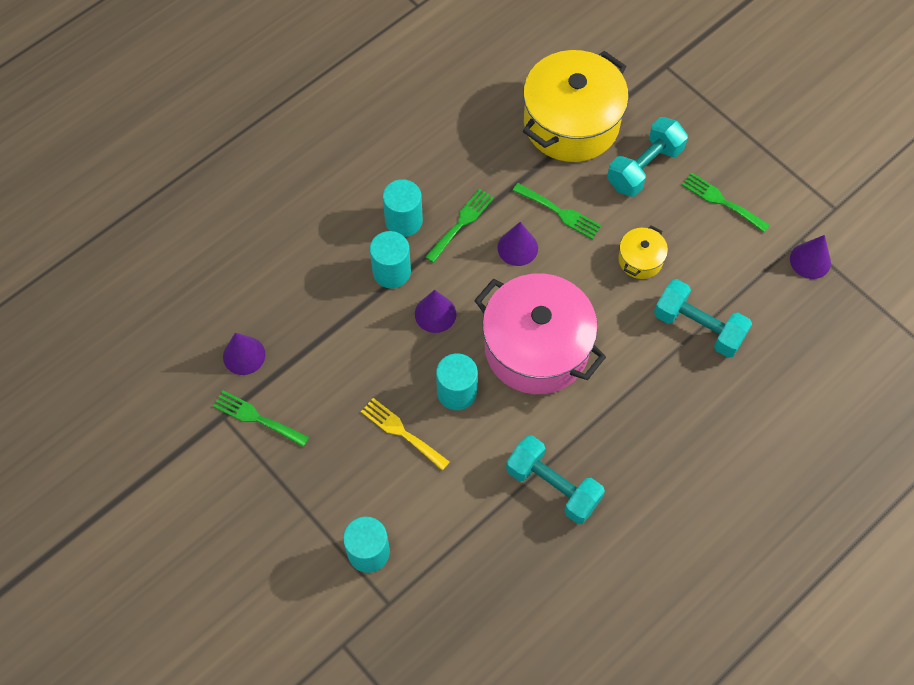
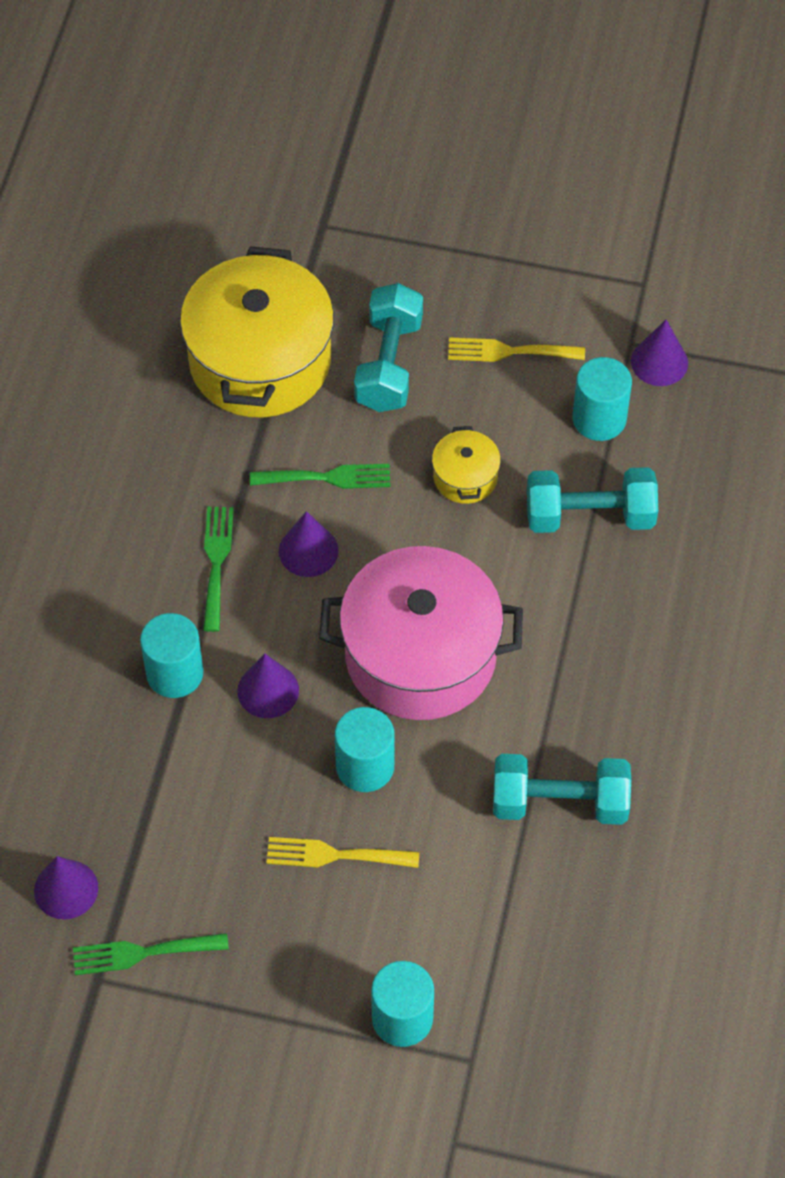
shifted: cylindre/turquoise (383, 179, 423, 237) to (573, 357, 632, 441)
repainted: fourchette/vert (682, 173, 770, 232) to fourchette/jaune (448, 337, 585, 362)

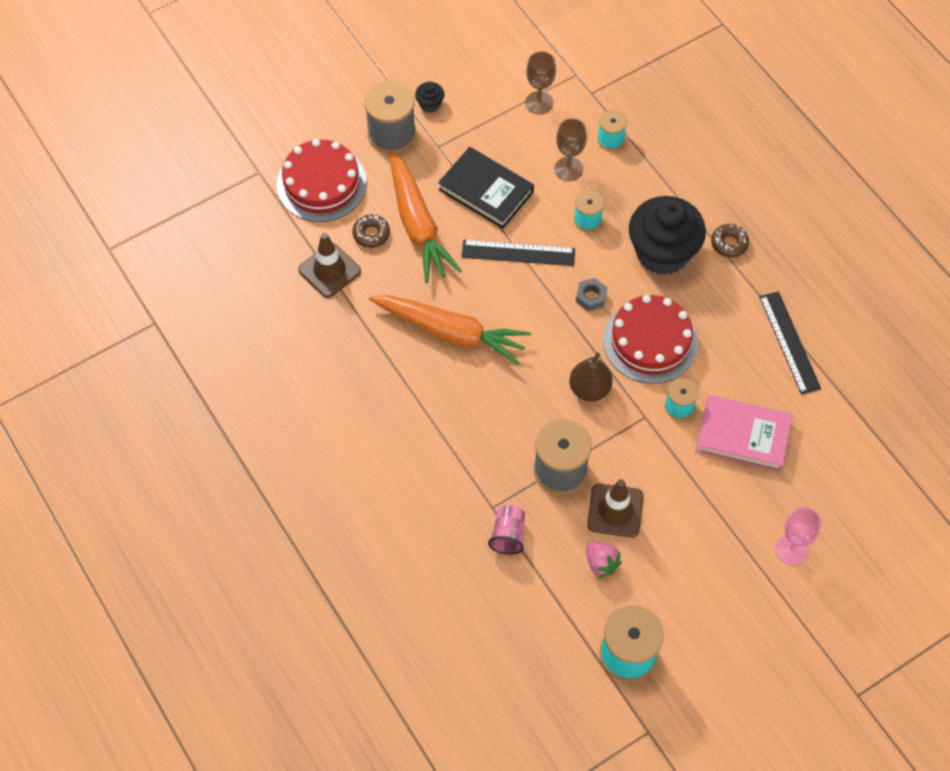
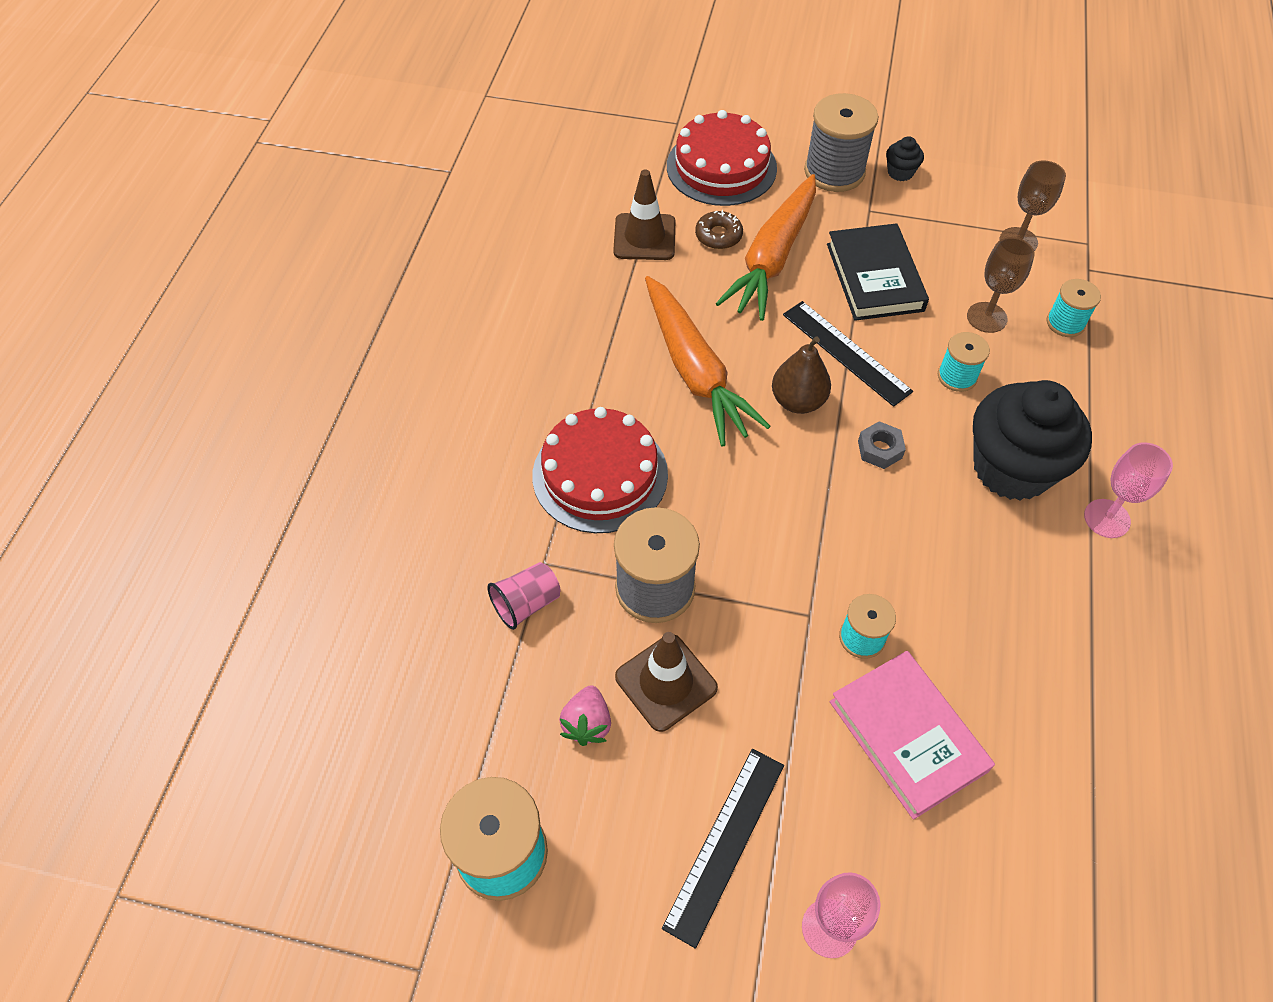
shifted: poire/marron (569, 352, 613, 402) to (772, 337, 831, 414); gâteau/rouge (603, 295, 698, 384) to (532, 407, 668, 533); règle/noir (759, 291, 821, 395) to (662, 749, 784, 949)
swapped: beignet/marron (711, 224, 749, 258) to verre à pied/rose (1084, 442, 1173, 538)

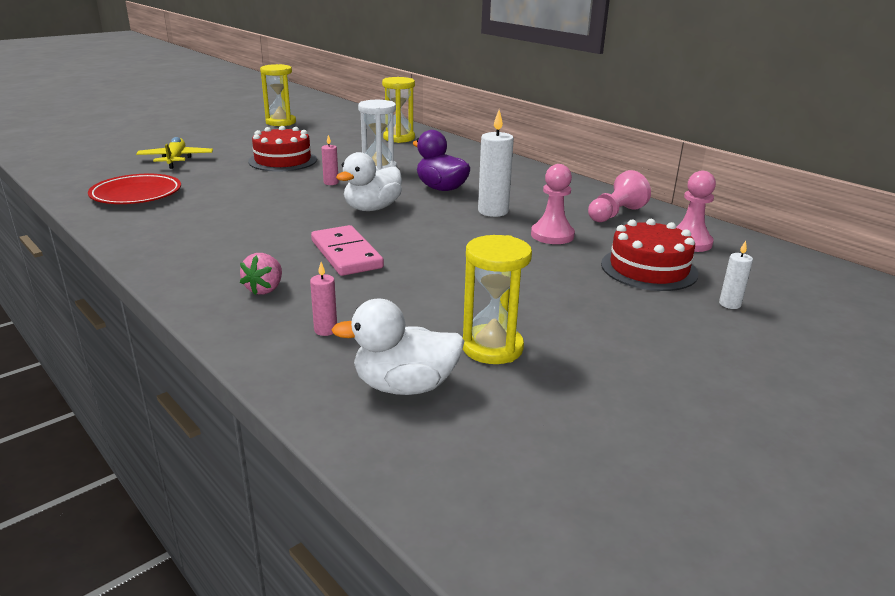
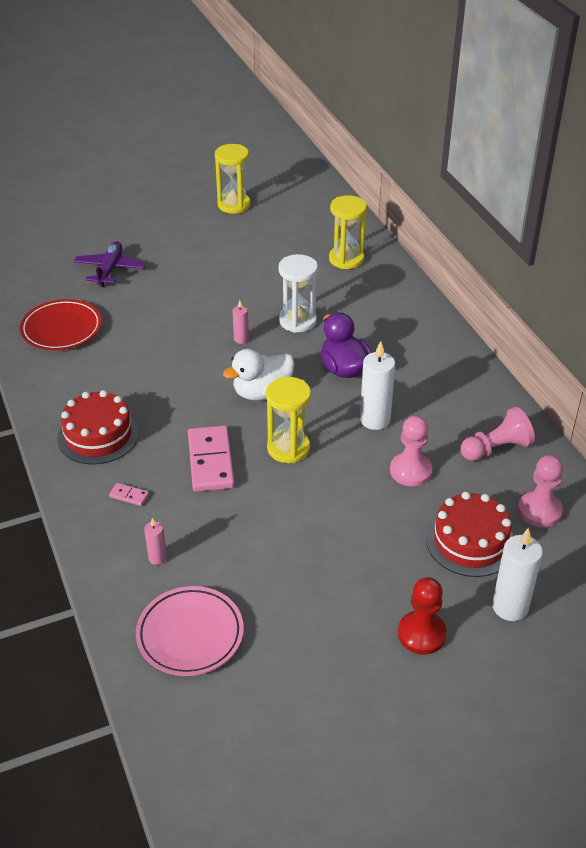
new: pion/rouge (398, 577, 447, 655)
shifted: gâteau/rouge (248, 126, 317, 172) to (57, 390, 139, 465); sablier/jaune (463, 235, 532, 364) to (266, 377, 311, 463)
swapped: fraise/rose (240, 253, 282, 295) to domino/rose (109, 483, 149, 506); canard/blanc (331, 298, 465, 395) to assiette/rose (136, 586, 244, 676)
repainted: avion/jaune (136, 137, 213, 169) to avion/violet (73, 241, 146, 287)
scaled: bougie/blanc (719, 241, 753, 309) = (492, 527, 543, 621) x1.90

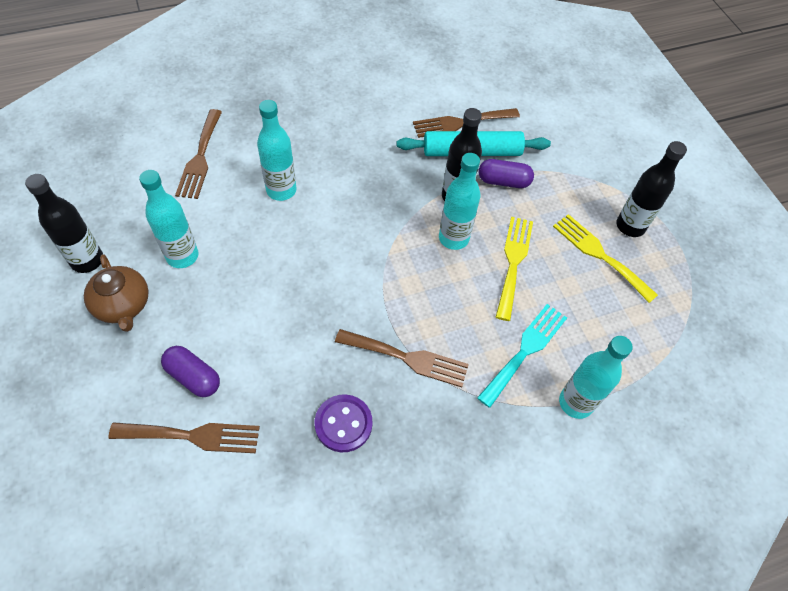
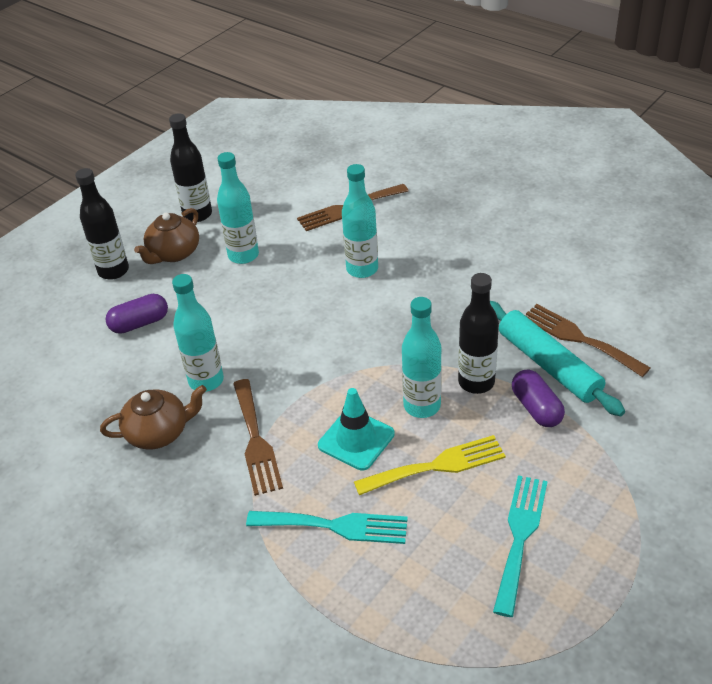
gone: fourchette/marron (108, 422, 260, 453)
new: cône de chantier/turquoise (318, 388, 395, 471)
shifted: bouteille/turquoise (559, 336, 633, 419) to (172, 274, 224, 392); bouteille/noir (616, 141, 687, 237) to (75, 168, 129, 280)
swapped: bouton/violet (315, 394, 373, 452) to théière/marron (100, 385, 207, 449)
repainted: fourchette/jaune (553, 214, 658, 303) to fourchette/turquoise (493, 475, 548, 617)
rotated: gélule/violet (161, 346, 220, 397) = (106, 294, 168, 334) 60 degrees clockwise

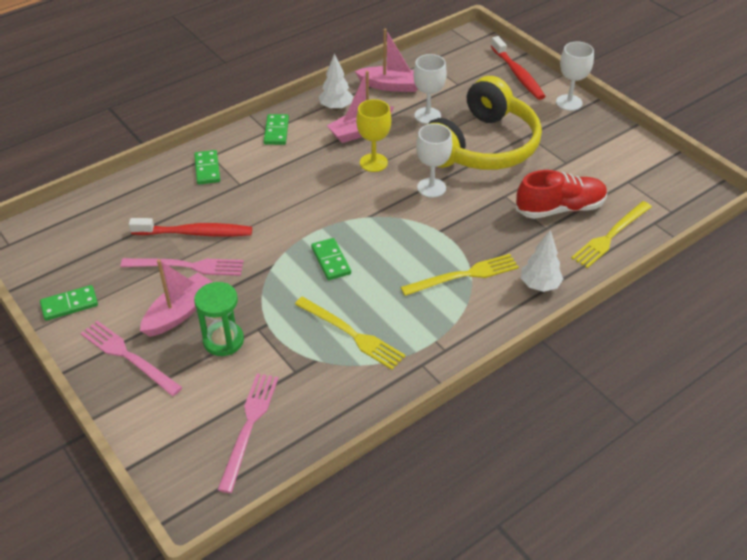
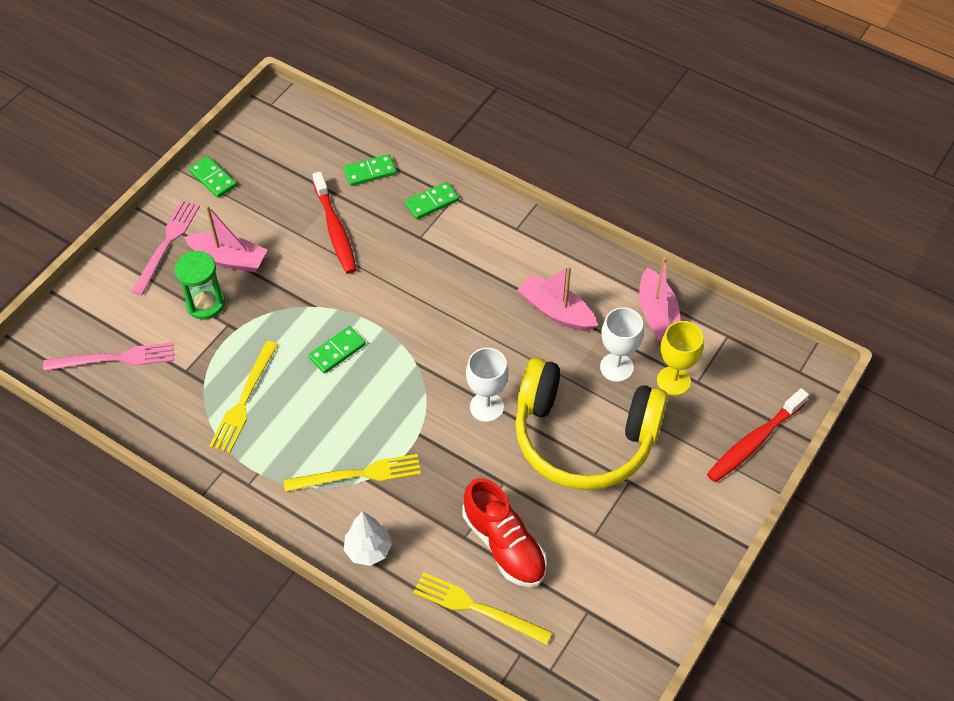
gone: fourchette/rose (120, 258, 244, 276); arbre/blanc (319, 53, 353, 110); verre à pied/blanc (556, 41, 594, 111)
shifted: domino/vert (264, 114, 289, 145) to (343, 154, 397, 186); verre à pied/jaune (356, 99, 391, 172) to (657, 321, 704, 395)
rotated: fourchette/jaune (400, 254, 519, 296) = (284, 454, 421, 492) 60 degrees counterclockwise

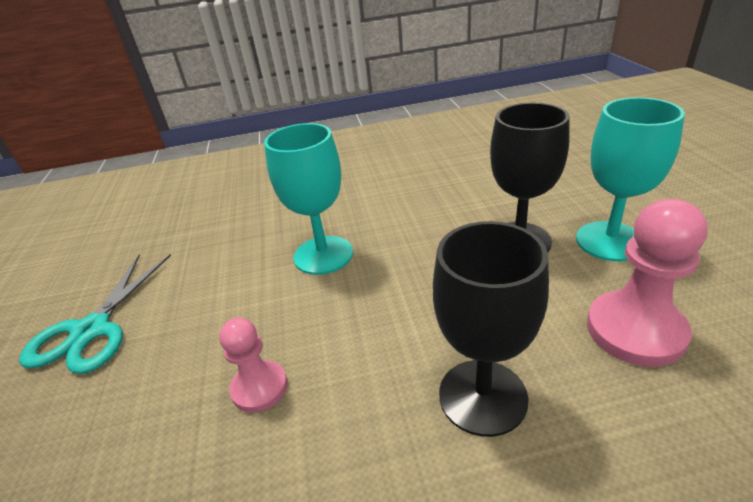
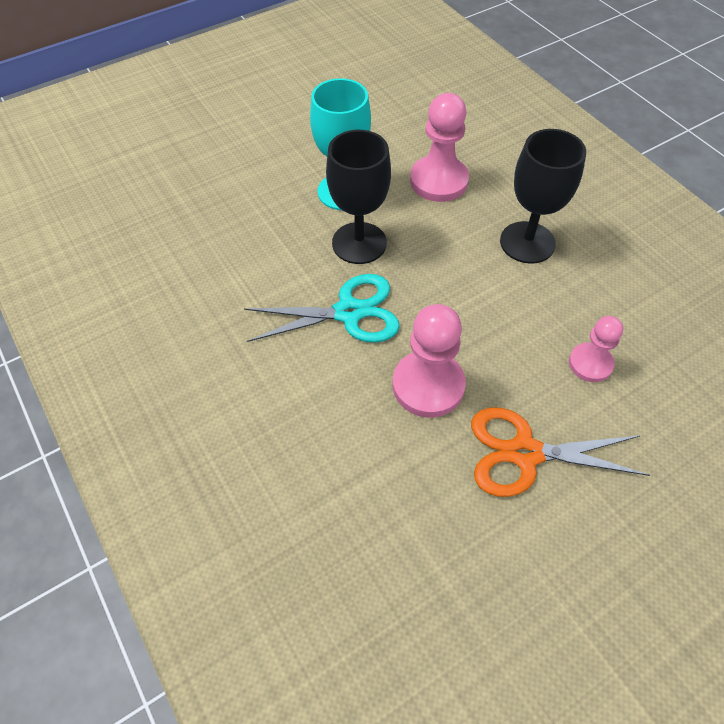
new: ciseaux/orange (471, 407, 650, 497)
shifted: ciseaux/turquoise (19, 254, 171, 374) to (244, 274, 400, 343)
swapped: verre à pied/turquoise (264, 123, 353, 275) to pion/rose (393, 304, 466, 417)

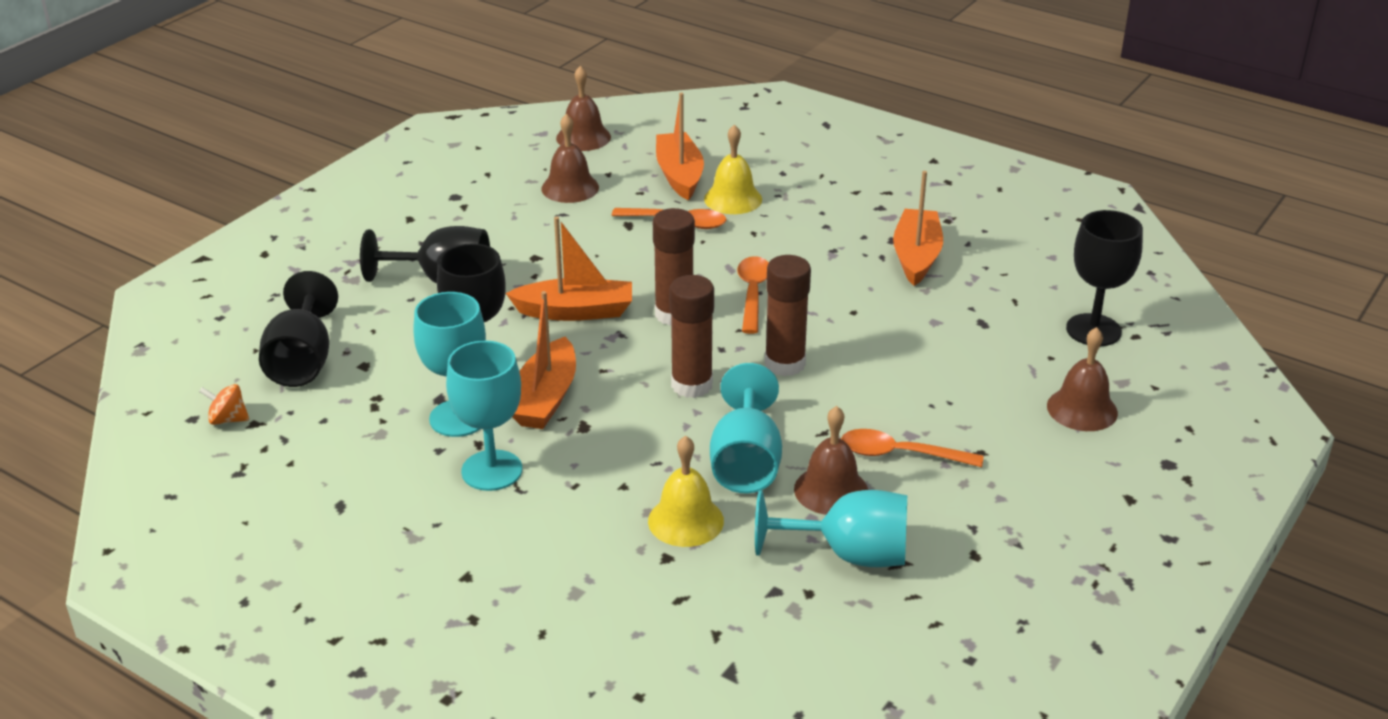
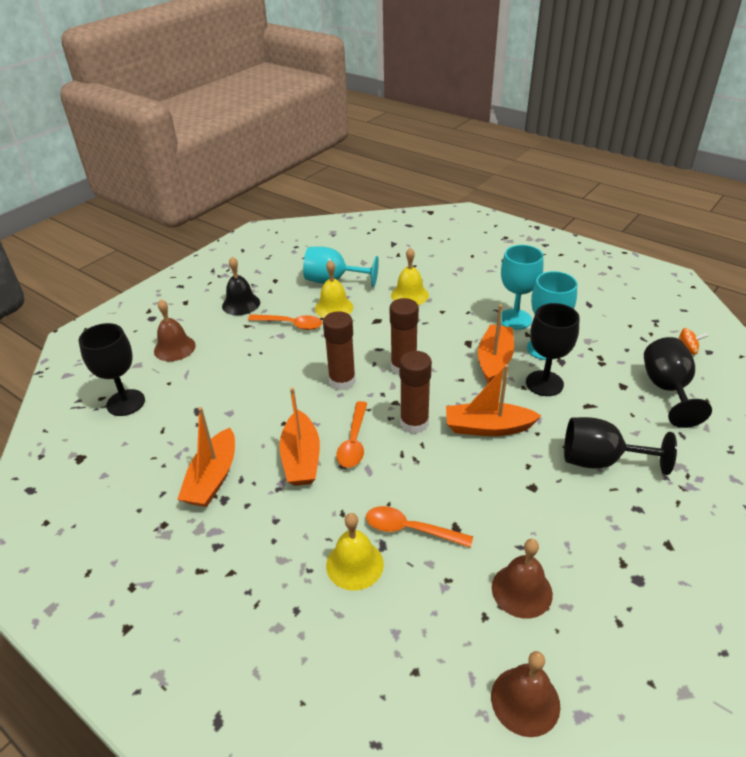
gone: verre à pied/turquoise (710, 363, 782, 494)
new: cloche/noir (222, 257, 260, 315)
shifted: bateau/orange (656, 92, 704, 200) to (279, 388, 320, 486)
repainted: cloche/marron (794, 406, 868, 515) to cloche/jaune (315, 260, 353, 318)

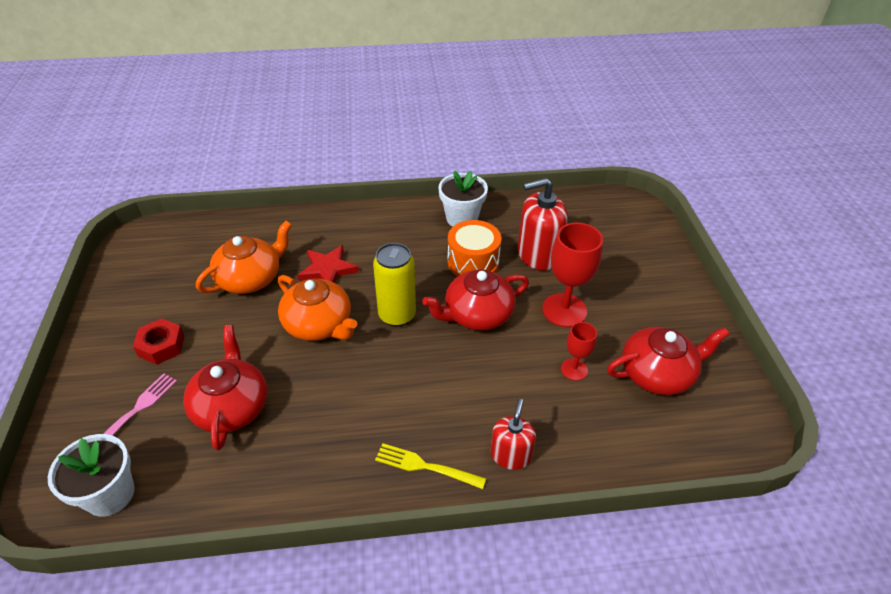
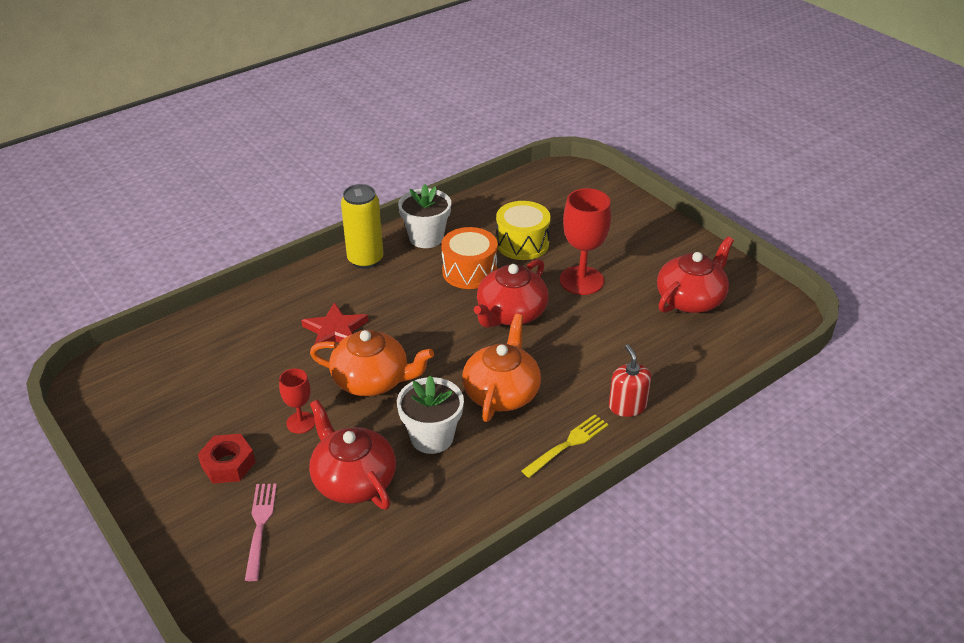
shifted: pot de fleurs/blanc (48, 434, 135, 517) to (397, 376, 464, 454); théière/orange (196, 221, 292, 294) to (462, 314, 541, 422); canette/jaune (373, 243, 416, 327) to (341, 184, 384, 269); verre à pied/rouge (561, 322, 597, 381) to (279, 368, 315, 434)
swapped: distributeur de savon/rouge (518, 178, 568, 271) to tambour/jaune (496, 201, 551, 260)
rotated: fourchette/jaune (375, 443, 486, 489) = (521, 414, 609, 478) 150 degrees clockwise

